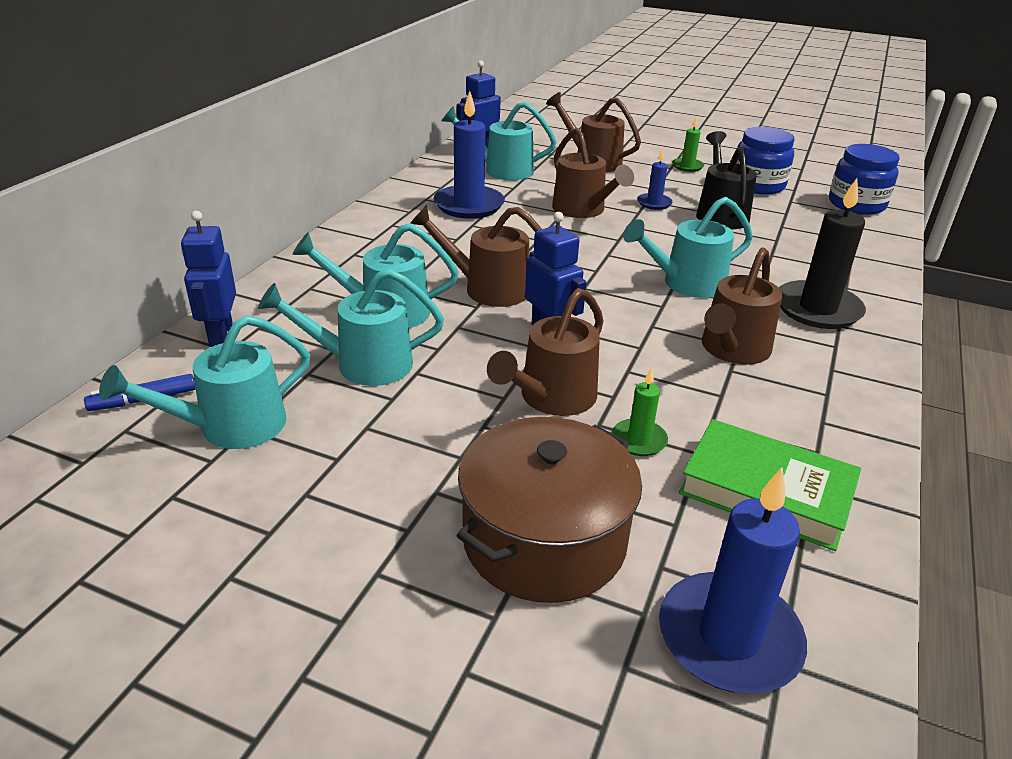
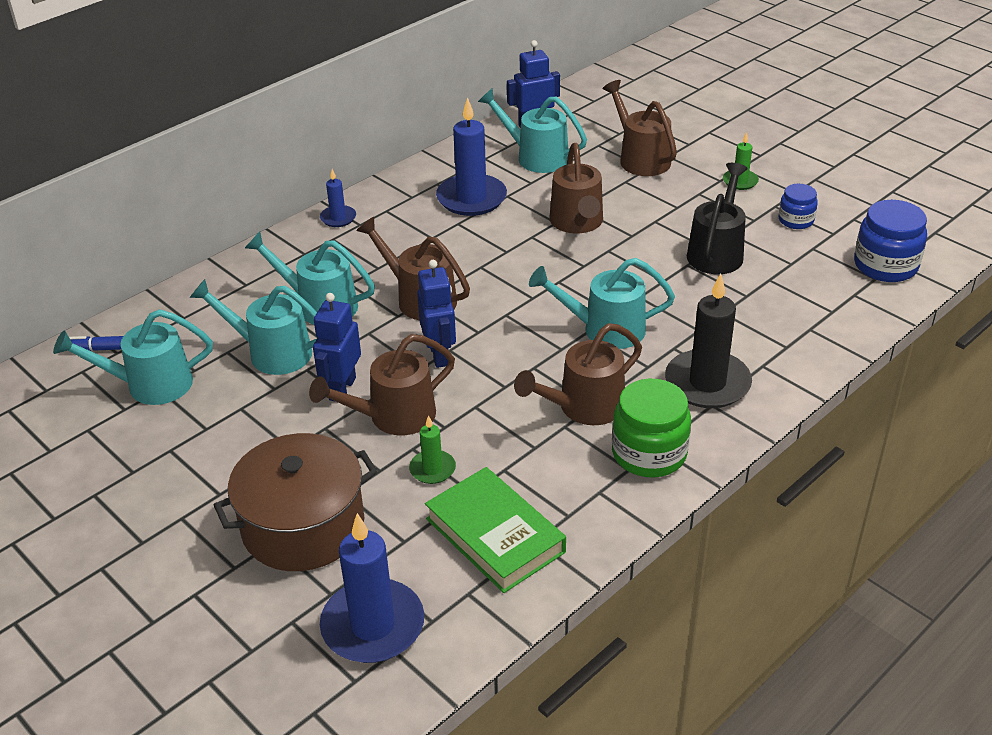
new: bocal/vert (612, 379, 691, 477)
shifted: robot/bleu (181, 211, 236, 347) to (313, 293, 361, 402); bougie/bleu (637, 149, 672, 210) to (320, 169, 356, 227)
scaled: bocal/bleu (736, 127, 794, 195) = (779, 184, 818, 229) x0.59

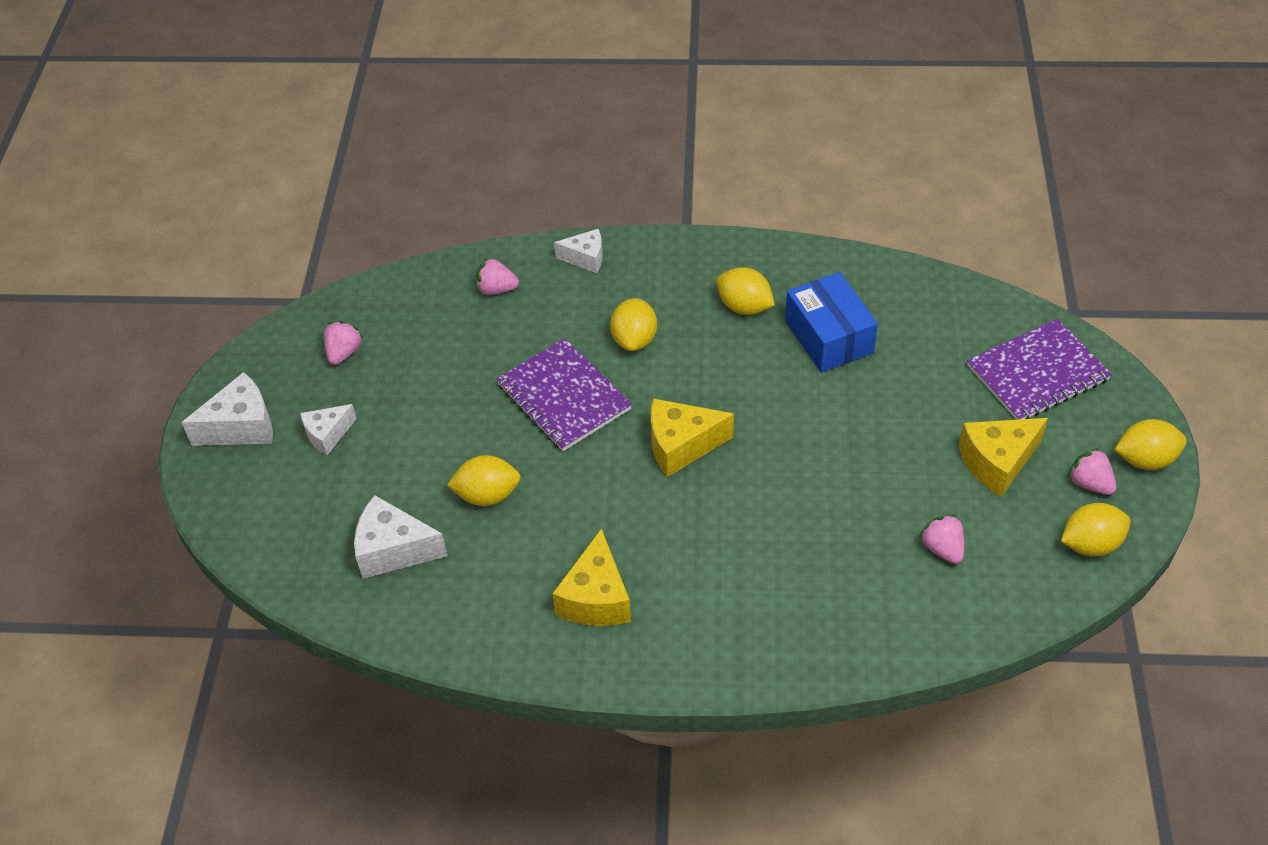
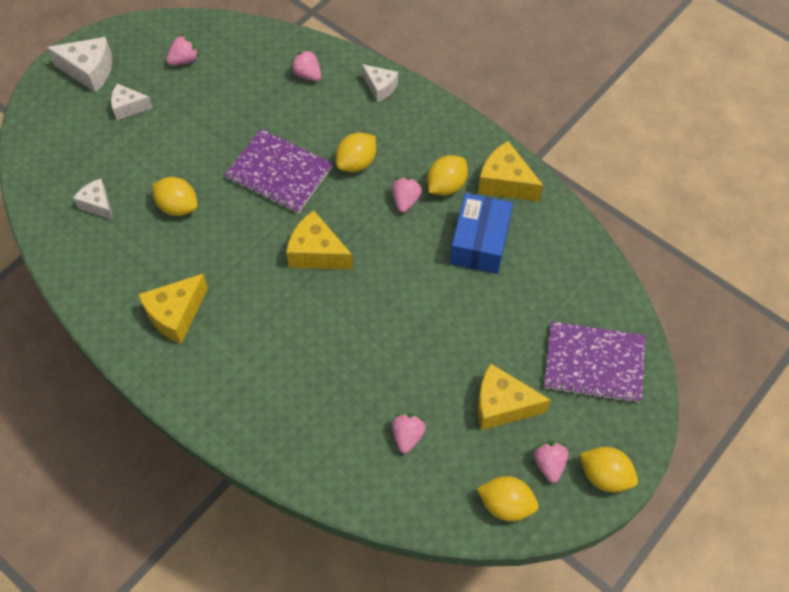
new: fraise/rose (392, 177, 422, 213); fromage/jaune (478, 141, 543, 202)
rotated: carnet/violet (496, 338, 632, 451) = (225, 129, 333, 213) 60 degrees counterclockwise; citron/jaune (717, 267, 775, 315) = (427, 155, 468, 196) 60 degrees clockwise
scaled: fromage/blanc (354, 495, 448, 579) = (73, 179, 113, 220) x0.64

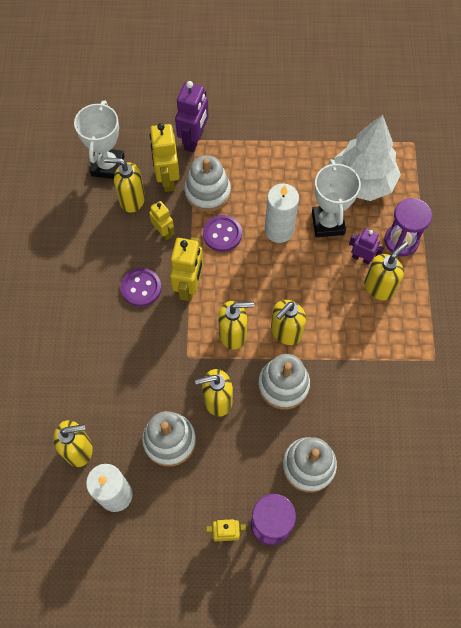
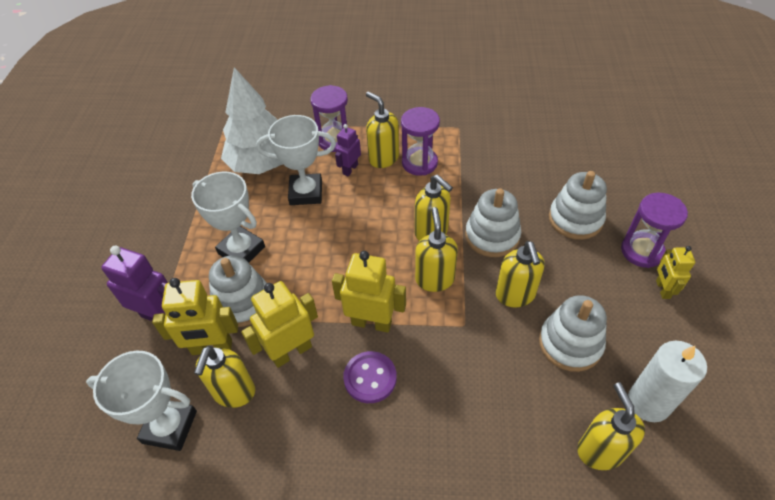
gone: bouton/violet (203, 215, 242, 252); bougie/blanc (265, 184, 299, 243)
new: trophée/blanc (191, 172, 265, 263); sablier/violet (401, 107, 440, 176)
scaled: robot/jaune (149, 201, 175, 240) = (241, 281, 318, 368) x1.65

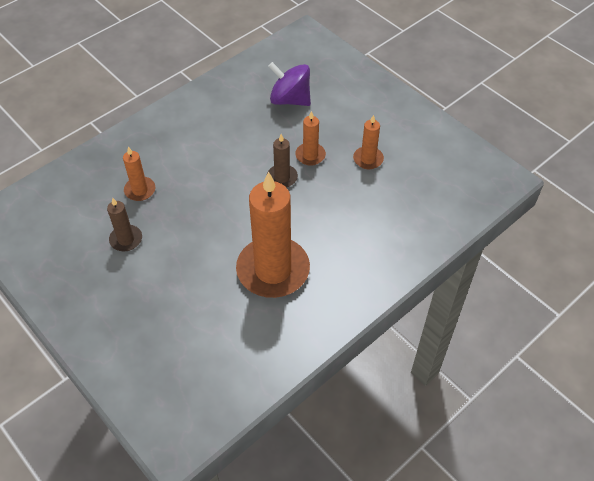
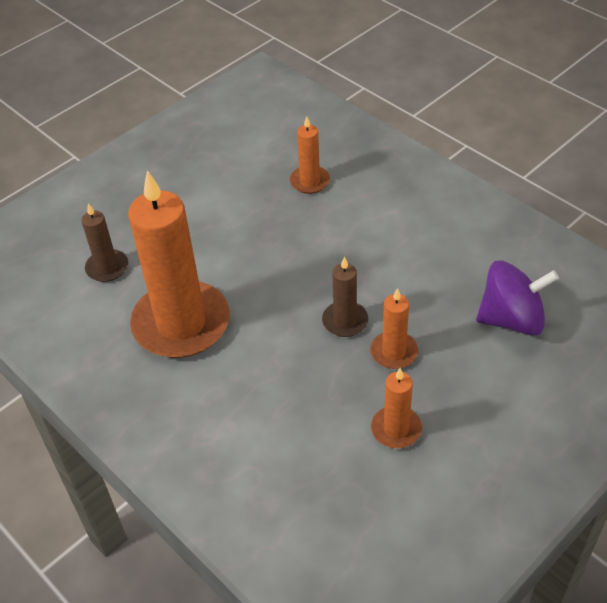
shifted: bougie/marron (107, 198, 142, 251) to (82, 203, 128, 282)
rotated: toupie/violet (268, 62, 311, 106) = (476, 261, 559, 336) 60 degrees clockwise

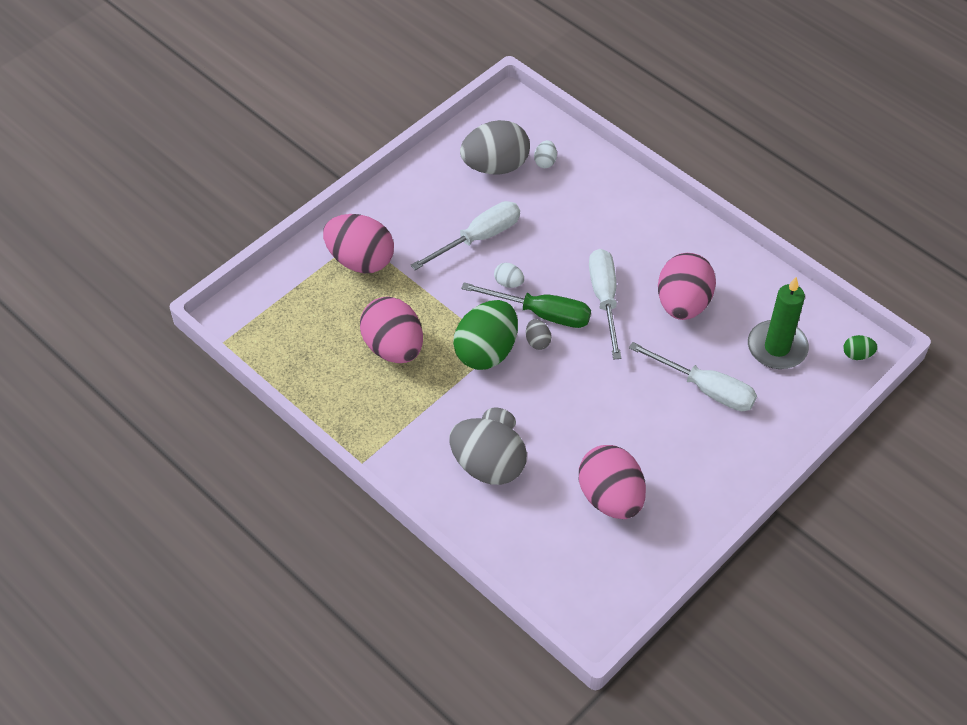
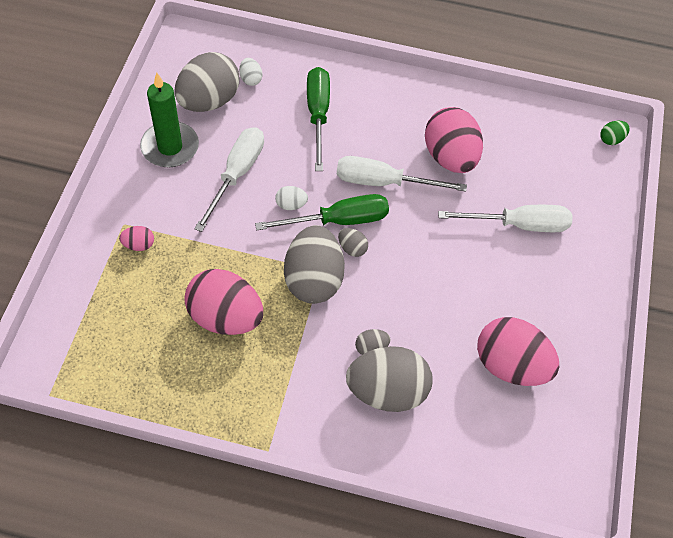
new: tournevis/vert (307, 67, 330, 171)
shifted: bougie/vert (748, 277, 809, 369) to (140, 73, 199, 167)
repainted: œuf/vert (453, 300, 518, 370) to œuf/gris (284, 225, 345, 304)
rotated: tournevis/blanc (589, 249, 621, 359) = (337, 156, 467, 192) 45 degrees counterclockwise
scaled: œuf/rose (323, 214, 394, 274) = (119, 226, 154, 251) x0.43

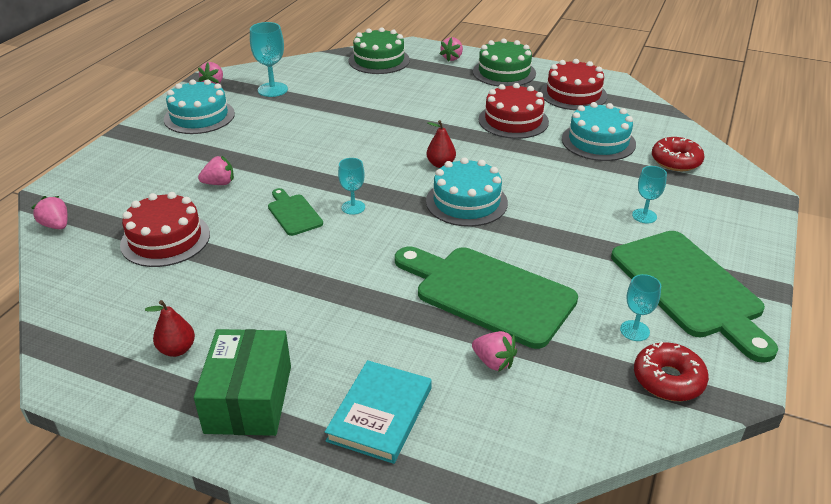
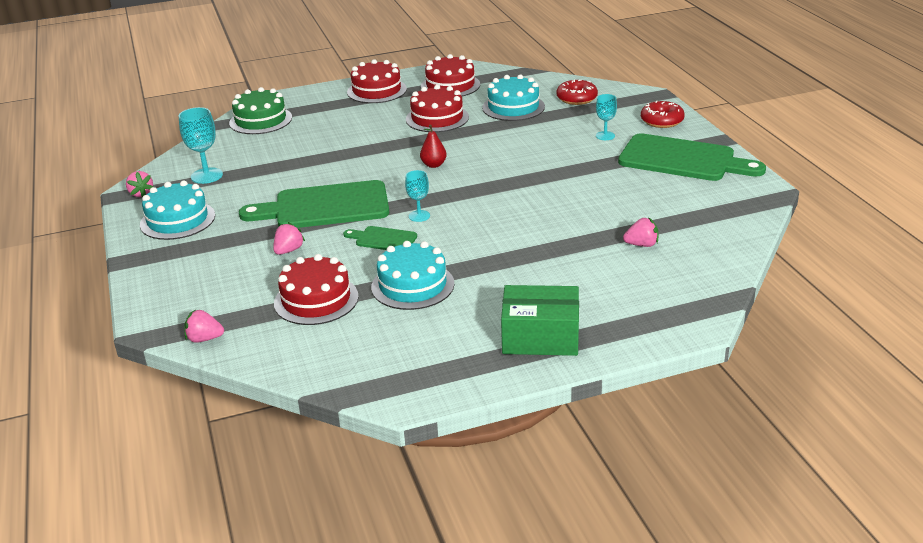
gone: poire/rouge (145, 300, 195, 357); livre/turquoise (325, 360, 432, 464); fraise/rose (440, 37, 463, 62); verre à pied/turquoise (620, 274, 661, 341)
shifted: planche à découper/vert (395, 247, 578, 349) to (239, 180, 389, 228); gâteau/turquoise (426, 157, 508, 227) to (371, 241, 454, 310); beignet/rouge (634, 342, 709, 401) to (641, 101, 685, 128)
repainted: gâteau/vert (473, 39, 536, 86) to gâteau/rouge (347, 59, 407, 103)
rotated: boîte/vert (194, 329, 291, 436) = (501, 285, 579, 356) 45 degrees counterclockwise

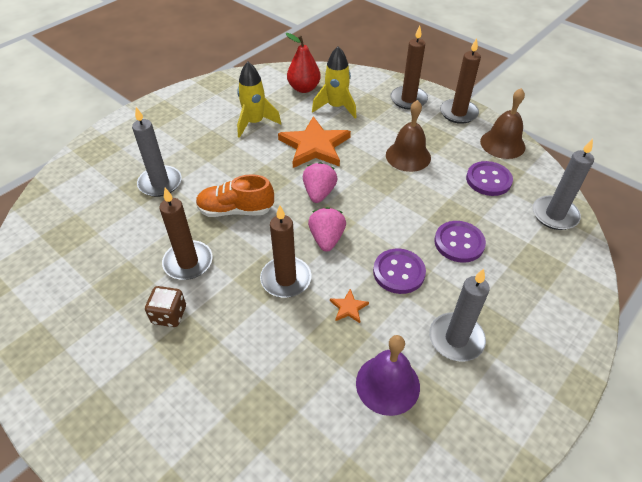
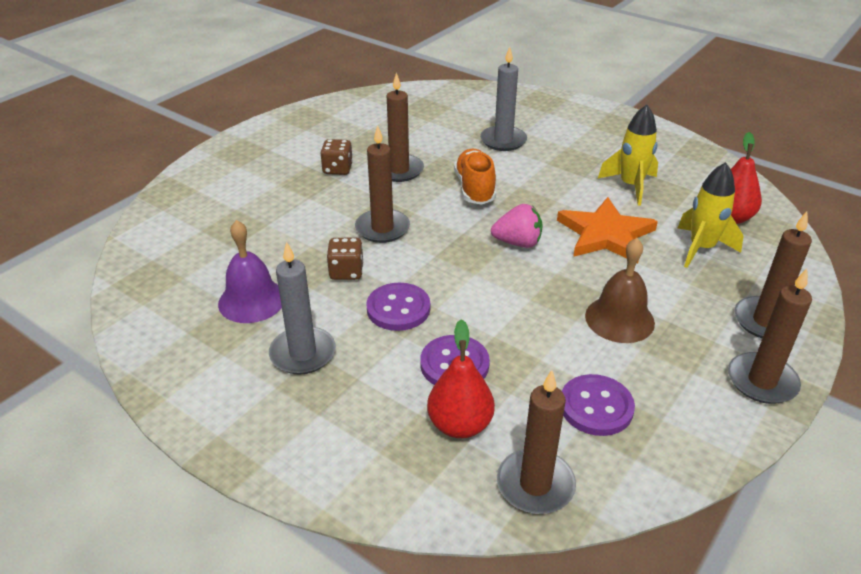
gone: fraise/rose (308, 207, 346, 252); cloche/marron (480, 88, 526, 159)
new: poire/rouge (427, 319, 495, 438)
swapped: étoile/orange (330, 289, 369, 323) to dé/marron (327, 237, 364, 280)
repainted: bougie/gris (533, 139, 594, 230) to bougie/marron (497, 370, 576, 514)

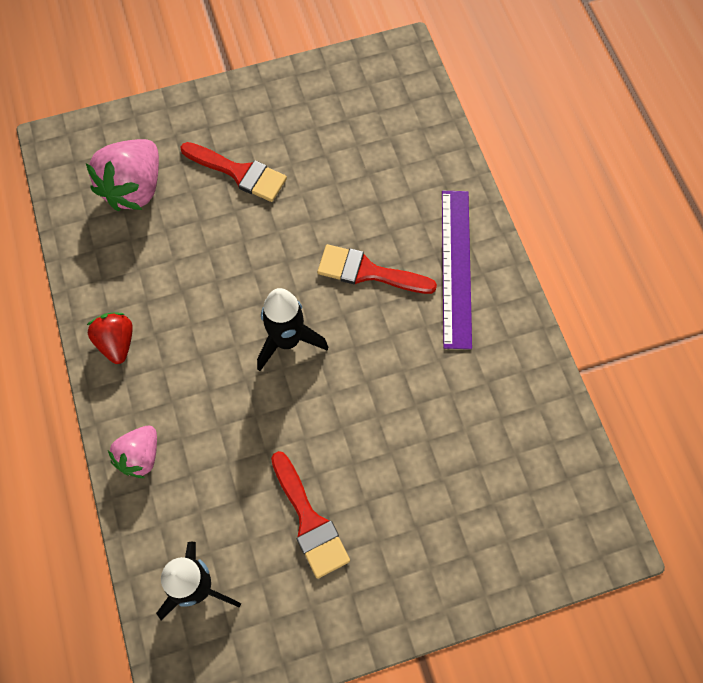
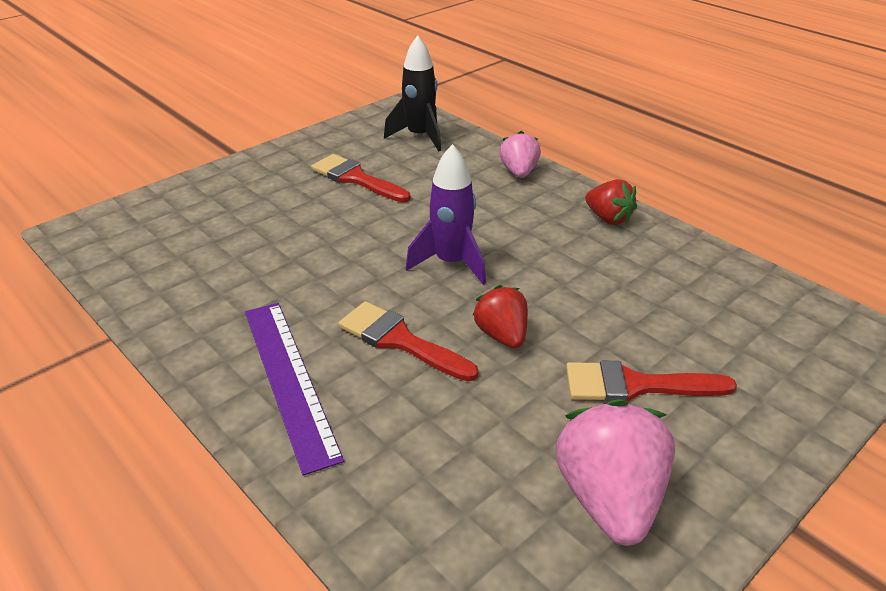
new: fraise/rouge (472, 285, 528, 348)
shifted: fraise/rose (86, 139, 159, 211) to (556, 399, 675, 546)
repainted: fusée/noir (257, 288, 328, 371) to fusée/violet (406, 144, 486, 285)
rotated: pinceau/rouge (317, 244, 437, 294) = (338, 301, 478, 381) 135 degrees counterclockwise

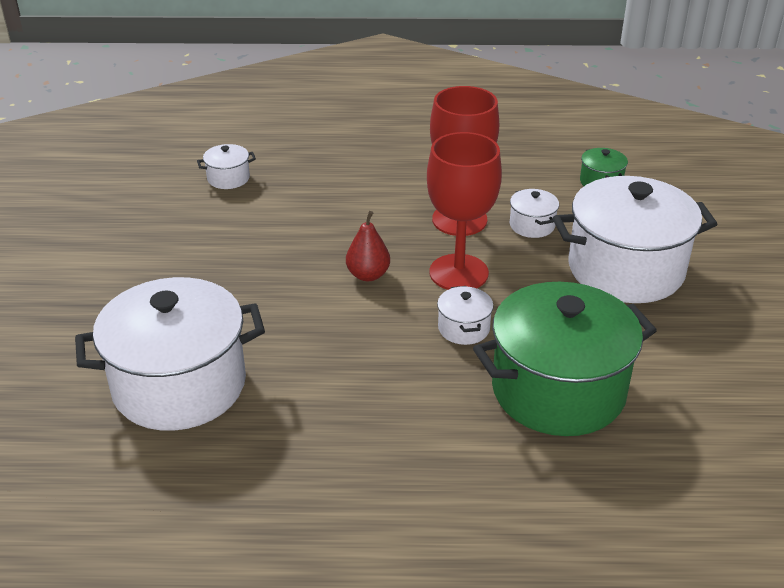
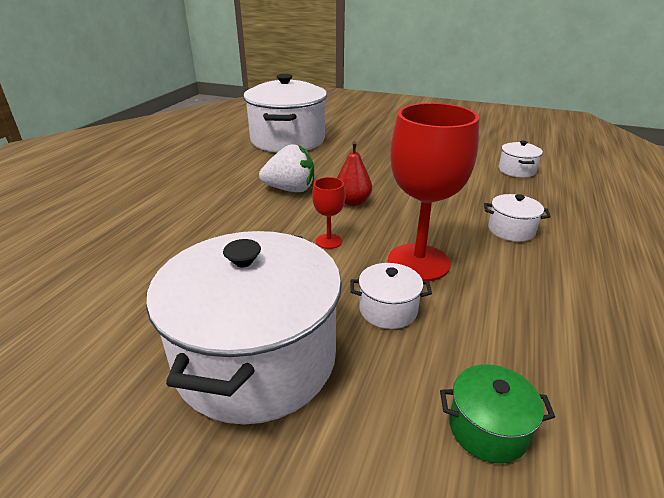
gone: marmite/vert (473, 282, 657, 436)
new: fraise/blanc (259, 144, 314, 192)
shifted: marmite/blanc (437, 286, 493, 345) to (484, 194, 551, 242)
scaled: verre à pied/rouge (427, 132, 502, 290) = (312, 177, 345, 249) x0.46

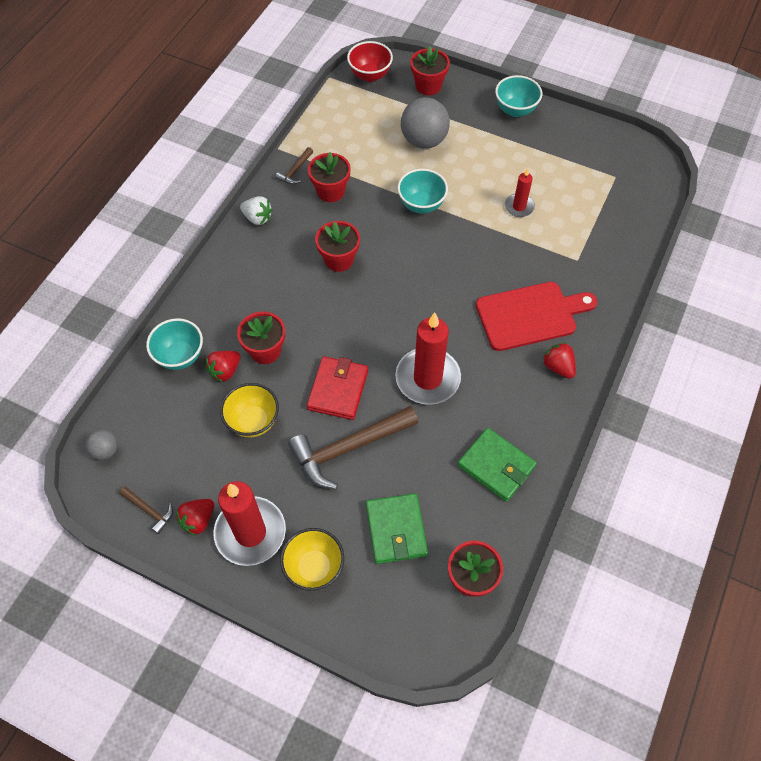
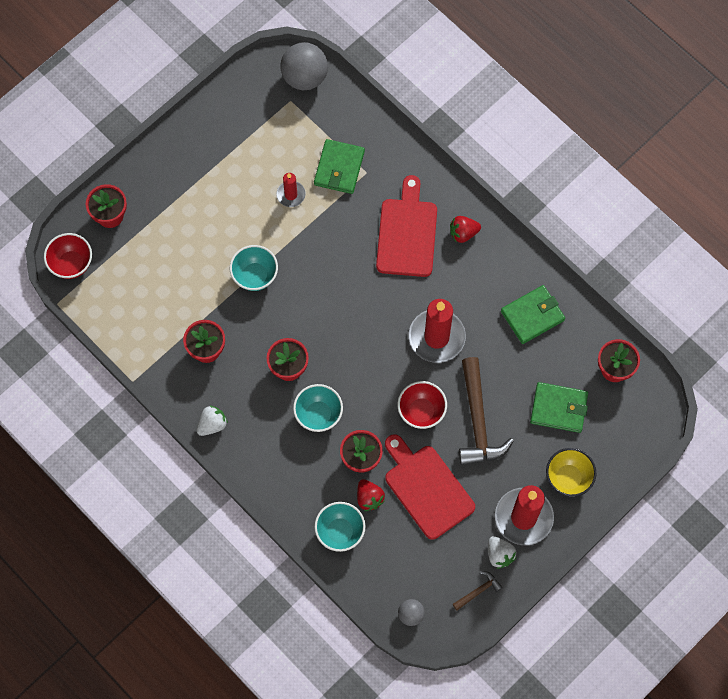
gone: marteau/marron (275, 147, 313, 184)
new: portefeuille/vert (314, 139, 365, 194)
shifted: balle/gris (401, 98, 450, 149) to (280, 42, 328, 90); bol/turquoise (495, 75, 542, 117) to (293, 384, 343, 432)
swapped: bol/jaune (220, 383, 279, 437) to planche à découper/rouge (385, 434, 475, 540); portefeuille/rouge (307, 356, 368, 420) to bol/rouge (398, 381, 447, 429)
repainted: fraise/rouge (176, 499, 215, 536) to fraise/blanc (488, 536, 517, 569)

